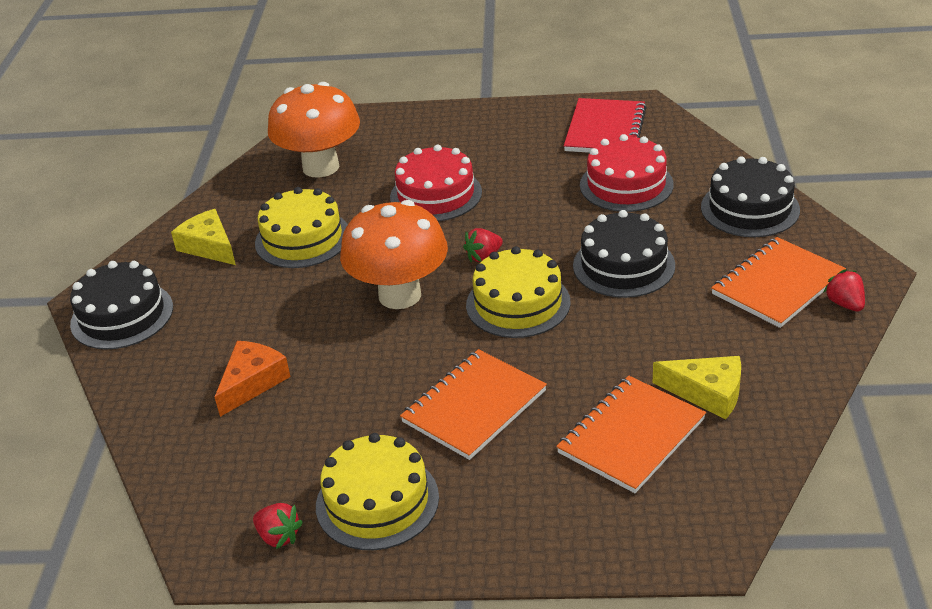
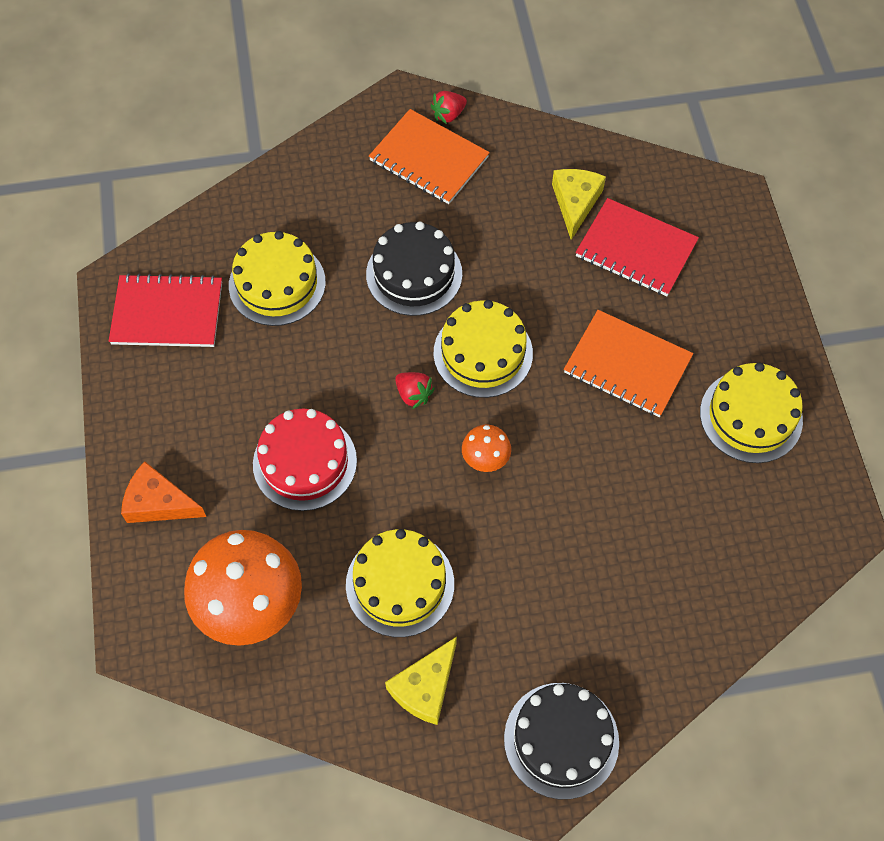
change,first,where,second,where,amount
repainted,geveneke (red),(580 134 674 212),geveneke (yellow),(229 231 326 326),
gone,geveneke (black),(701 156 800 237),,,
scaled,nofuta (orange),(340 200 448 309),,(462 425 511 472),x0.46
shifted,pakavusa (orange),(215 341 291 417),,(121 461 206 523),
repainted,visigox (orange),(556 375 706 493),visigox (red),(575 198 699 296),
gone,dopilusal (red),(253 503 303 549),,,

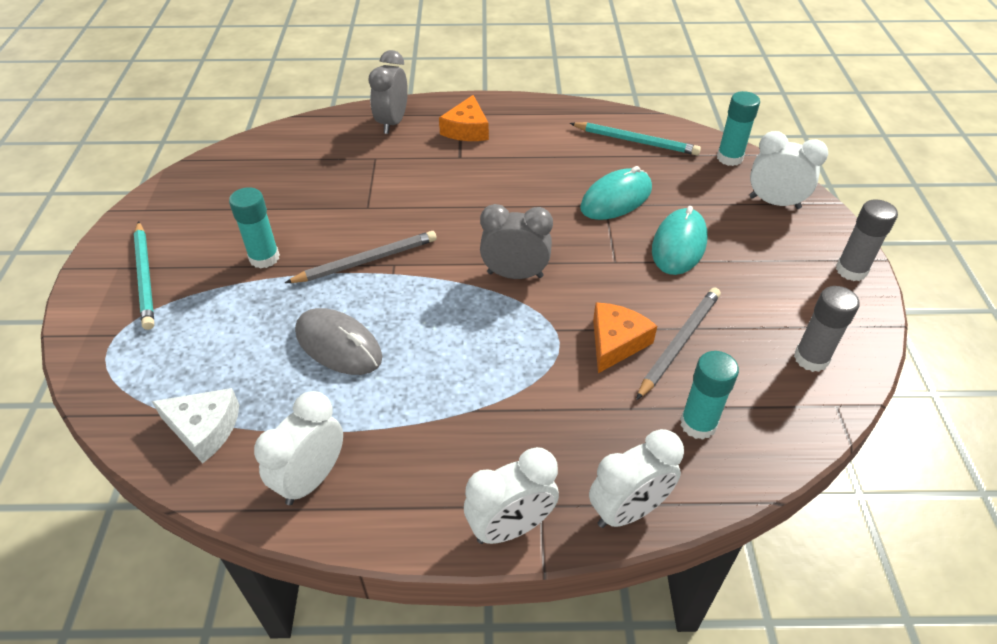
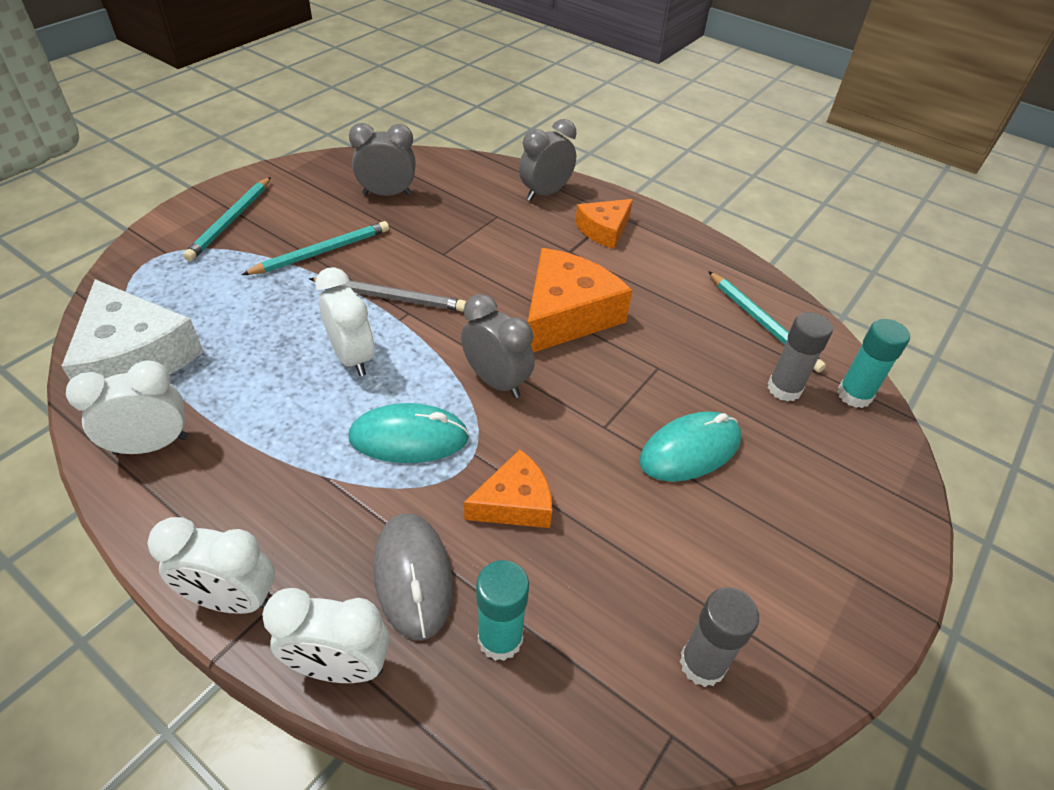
change,first,where,second,where,amount
shifted,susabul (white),(750 131 828 209),,(315 267 375 376),
shifted,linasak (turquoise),(580 166 652 220),,(348 403 469 463),
swapped,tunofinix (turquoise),(229 187 280 268),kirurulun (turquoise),(242 221 389 275),
shifted,tunofinix (grey),(836 199 898 281),,(768 312 833 402),
gone,kirurulun (grey),(636 287 721 400),,,
shifted,linasak (grey),(295 308 382 375),,(374 513 453 640),
scaled,pakavusa (white),(152 388 239 463),,(61 279 204 380),x1.69
new,,,susabul (grey),(349 123 416 196),
new,,,pakavusa (orange),(528 248 632 352),

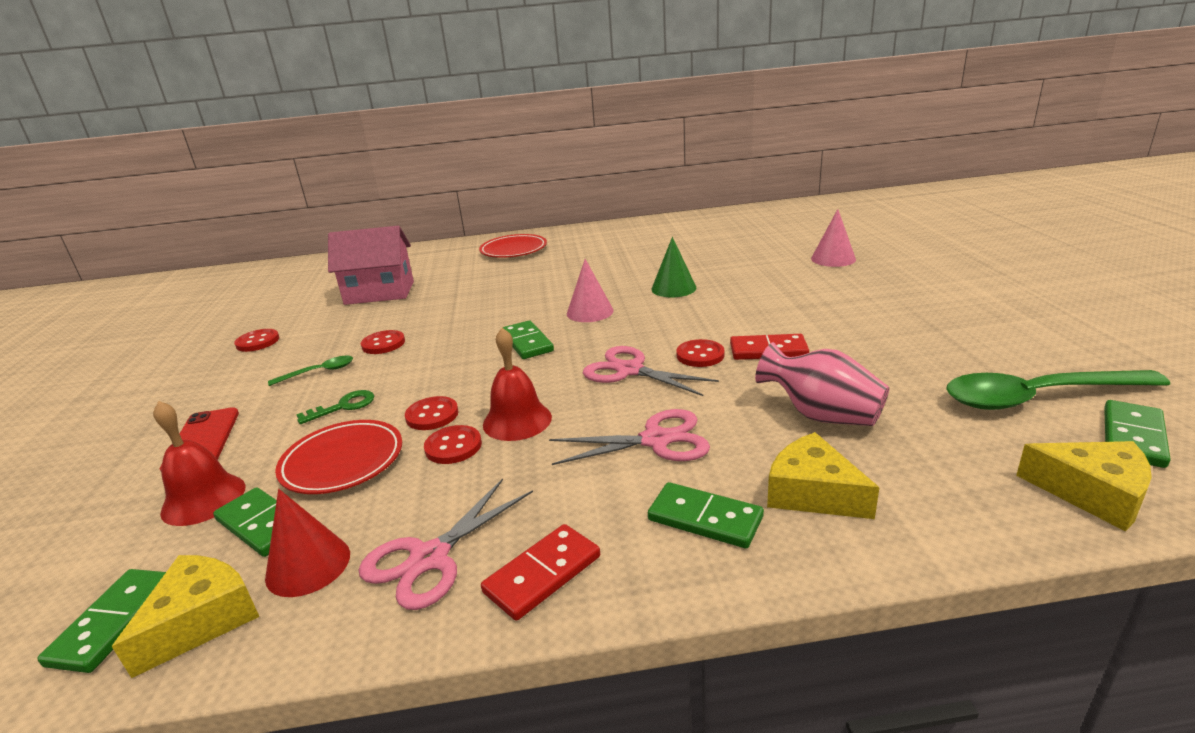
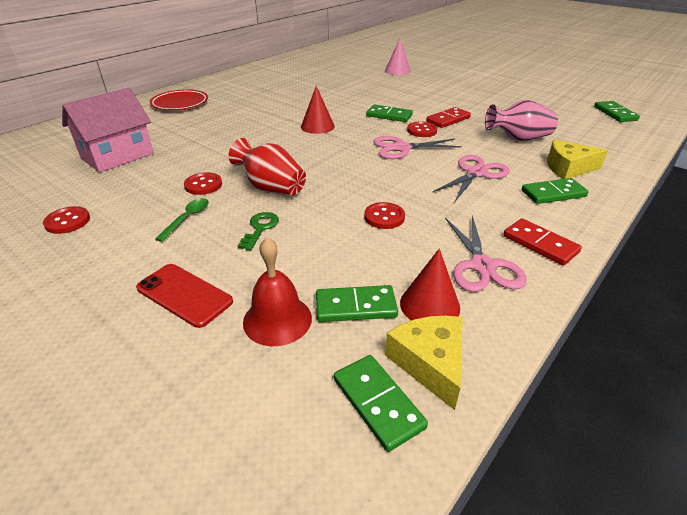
change,first,where,second,where,amount
gone,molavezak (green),(652 237 696 297),,,
repainted,molavezak (pink),(567 259 614 322),molavezak (red),(301 86 335 134),
shifted,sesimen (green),(502 320 554 359),,(366 104 413 122),
gone,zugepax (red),(483 328 552 441),,,
gone,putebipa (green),(946 370 1170 410),,,
gone,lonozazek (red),(405 396 459 430),,,
gone,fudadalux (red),(275 420 402 494),,,
gone,pakavusa (yellow),(1016 441 1152 531),,,
rotated,sesimen (red),(481 524 600 621),,(503 218 582 266),45 degrees counterclockwise
new,,,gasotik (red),(228 138 306 196),

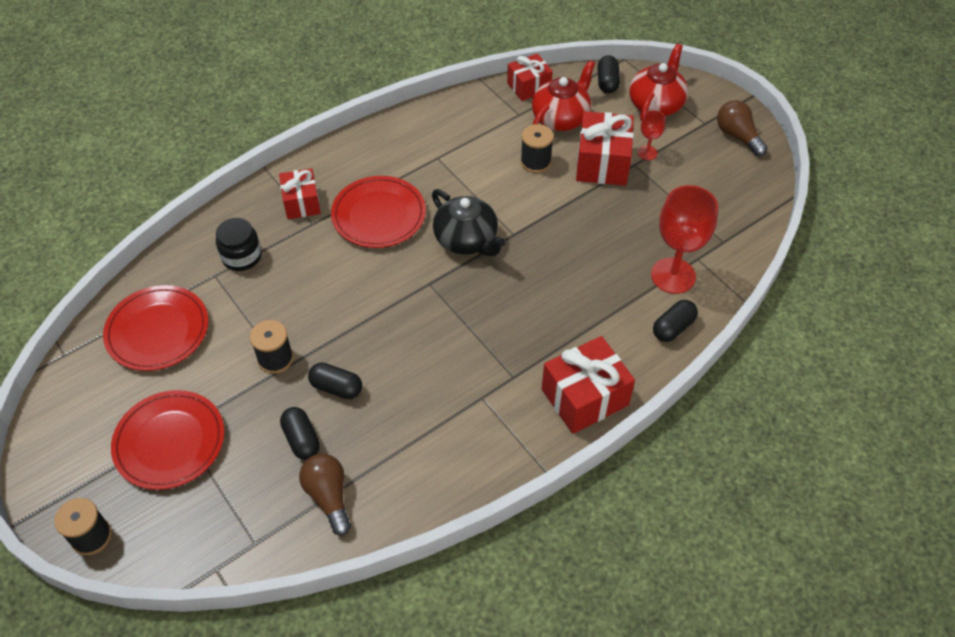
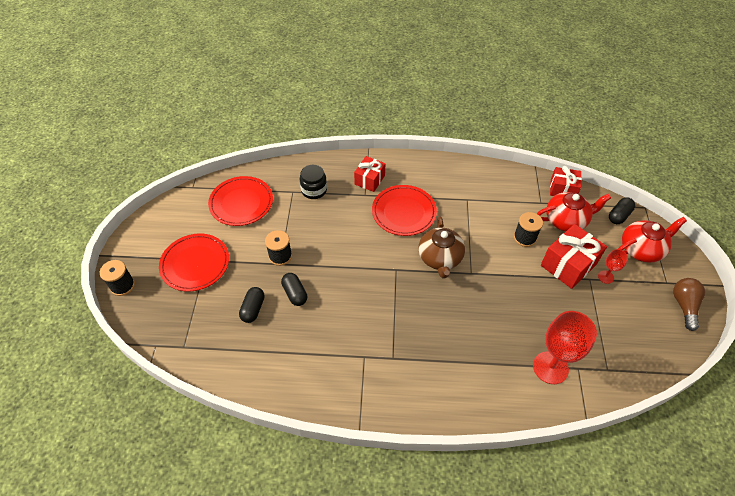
change,first,where,second,where,amount
repainted,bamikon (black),(432 189 505 256),bamikon (brown),(418 216 465 278),
gone,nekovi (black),(653 300 698 342),,,
gone,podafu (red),(542 336 635 434),,,
gone,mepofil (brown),(299 454 351 536),,,

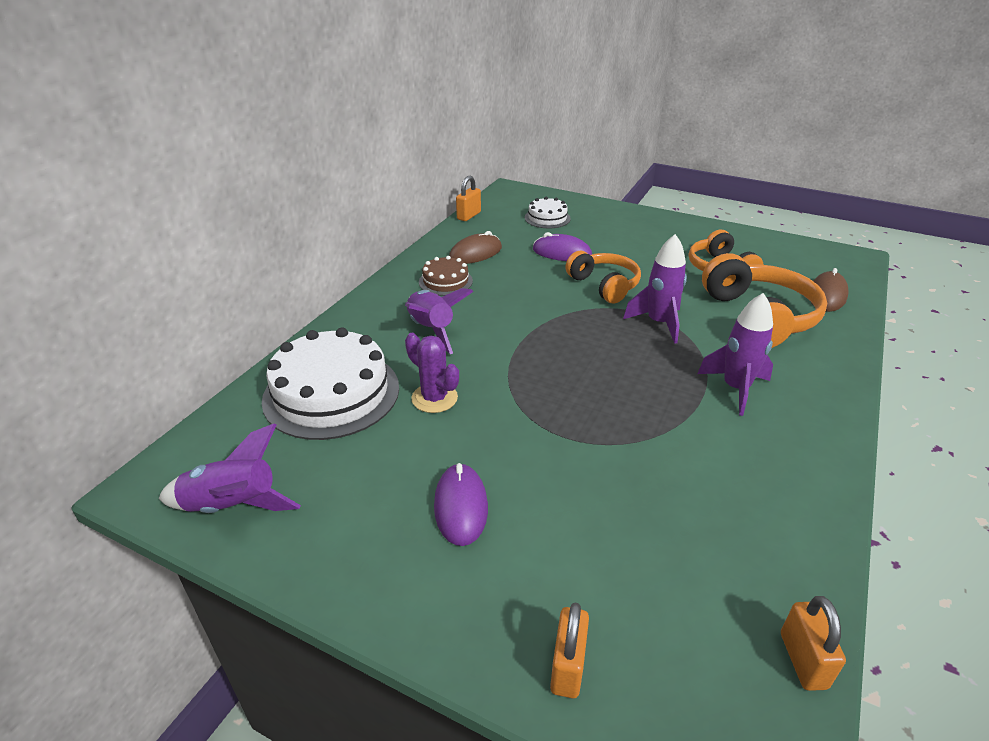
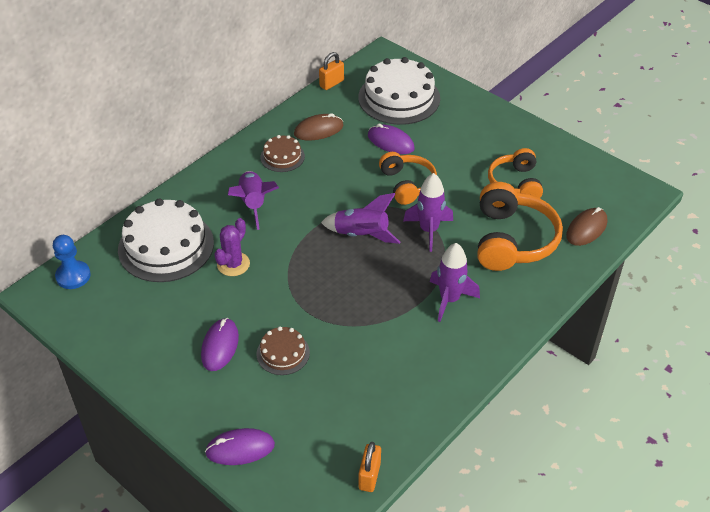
change,first,where,second,where,amount
scaled,geveneke (white),(525 197 571 228),,(358 57 440 125),x1.97
rotated,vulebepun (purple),(405 333 459 413),,(214 218 250 276),60 degrees clockwise
shifted,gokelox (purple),(159 424 301 513),,(321 193 400 244),
swapped,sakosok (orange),(550 602 589 698),linasak (purple),(205 428 275 465),
new,,,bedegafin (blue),(53 235 91 289),
new,,,geveneke (brown),(257 326 310 375),

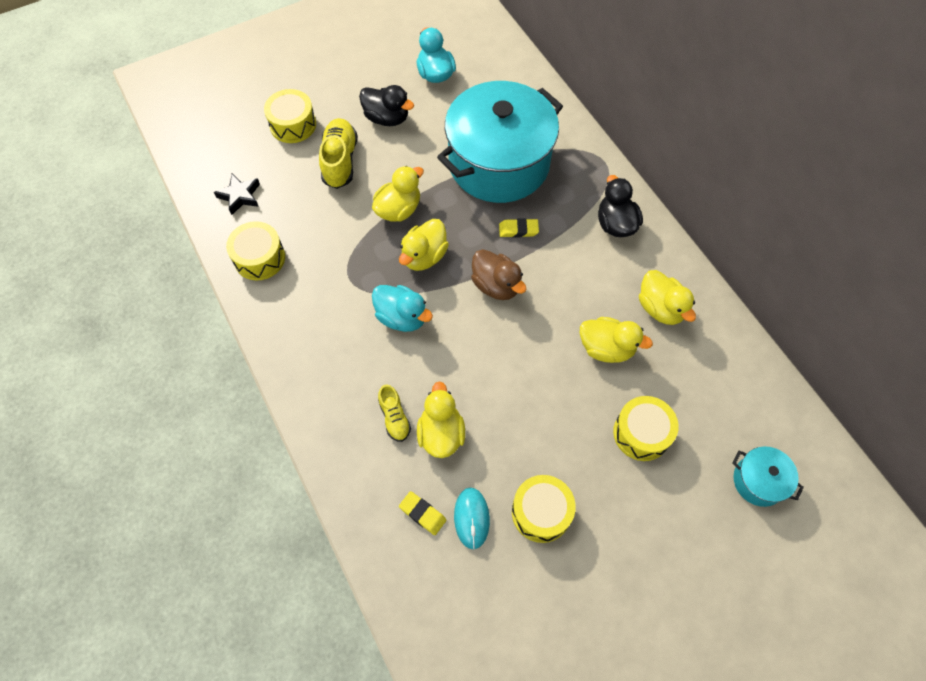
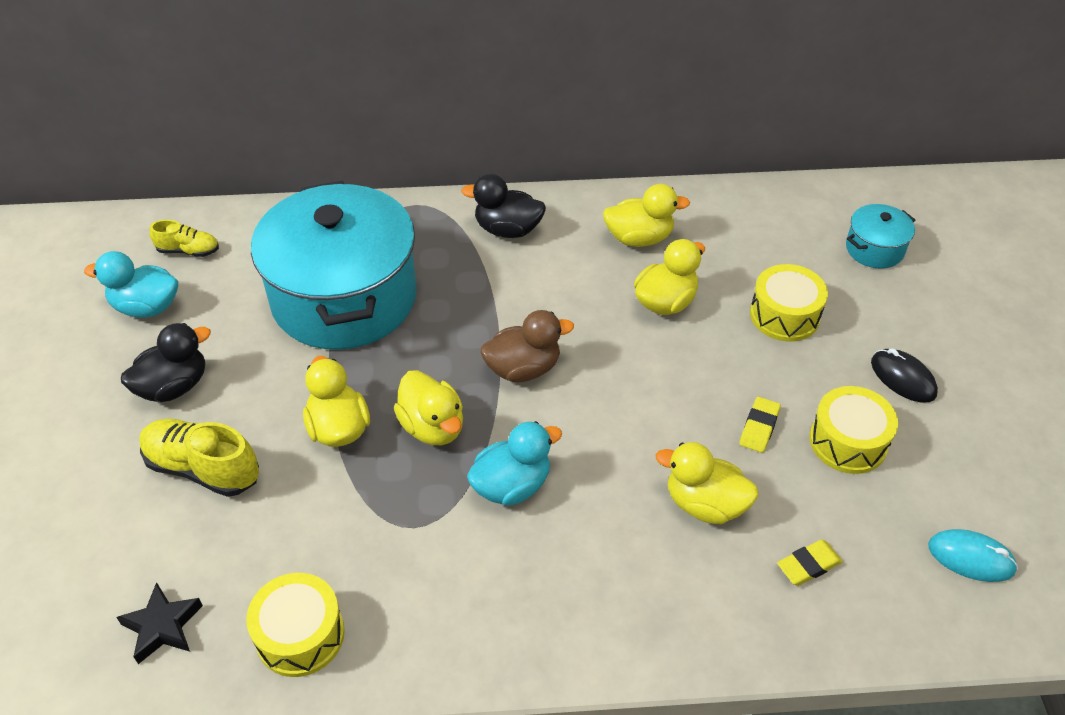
change,first,where,second,where,amount
gone,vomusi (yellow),(264 89 316 143),,,
shifted,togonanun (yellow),(499 218 539 238),,(739 397 781 453),
shifted,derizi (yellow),(378 384 411 442),,(149 220 219 257),
shifted,linasak (turquoise),(454 488 490 549),,(928 529 1018 582),
new,,,linasak (black),(871 348 938 403),

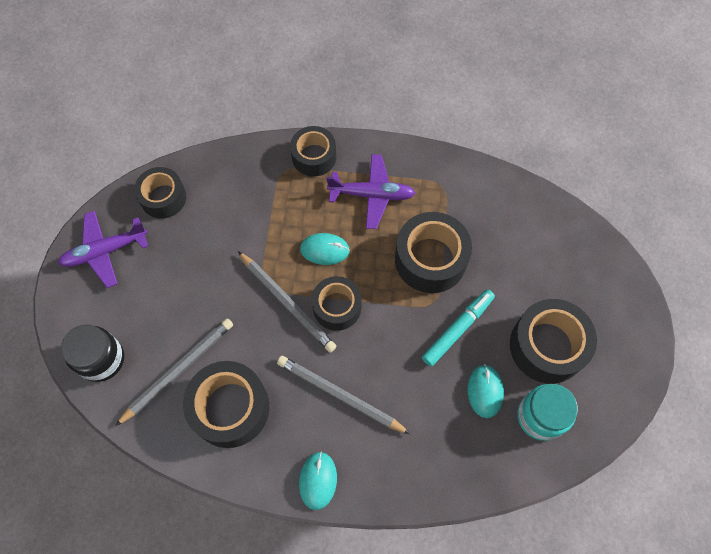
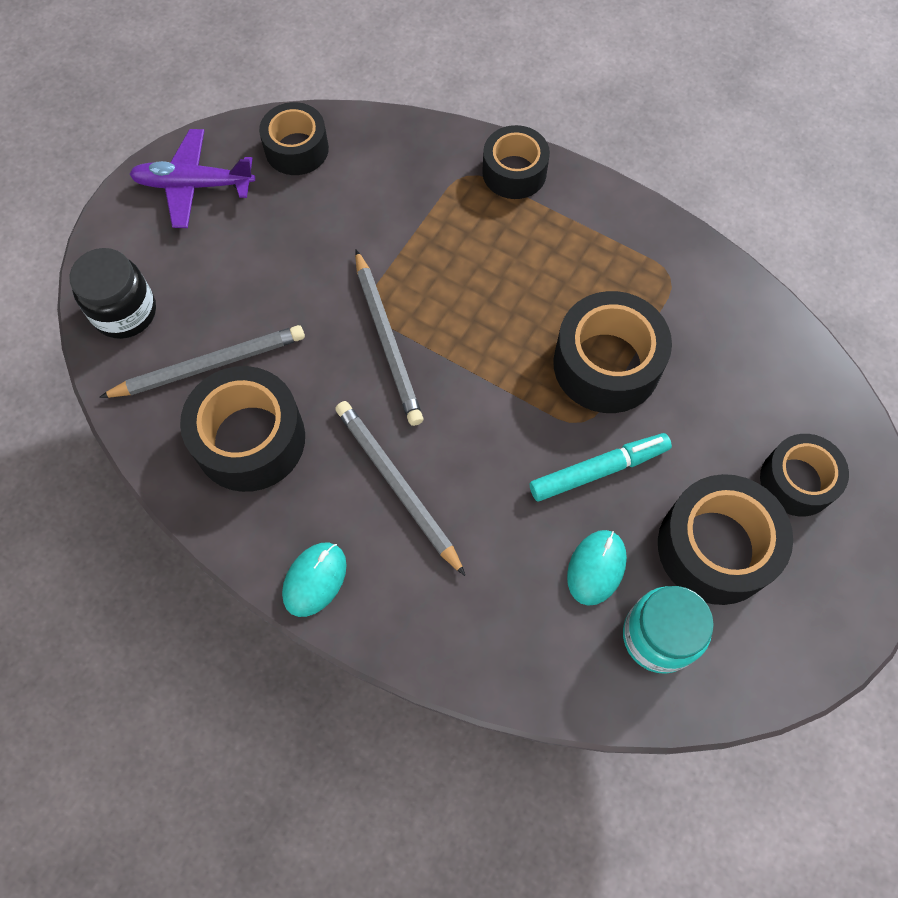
change,first,where,second,where,amount
gone,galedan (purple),(326 154 415 229),,,
gone,linasak (turquoise),(300 233 350 265),,,
shifted,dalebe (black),(312 276 362 331),,(760 434 849 516),

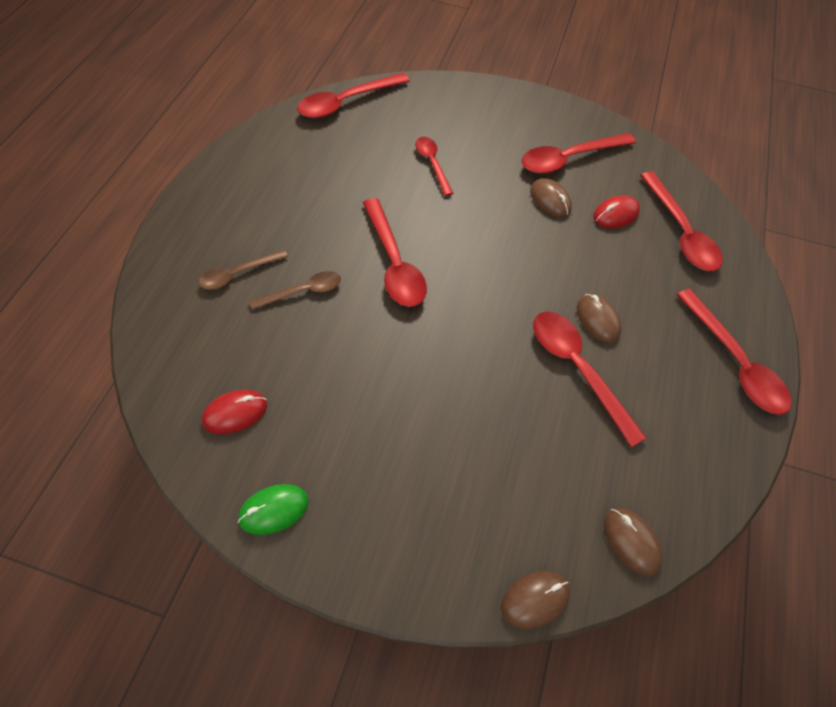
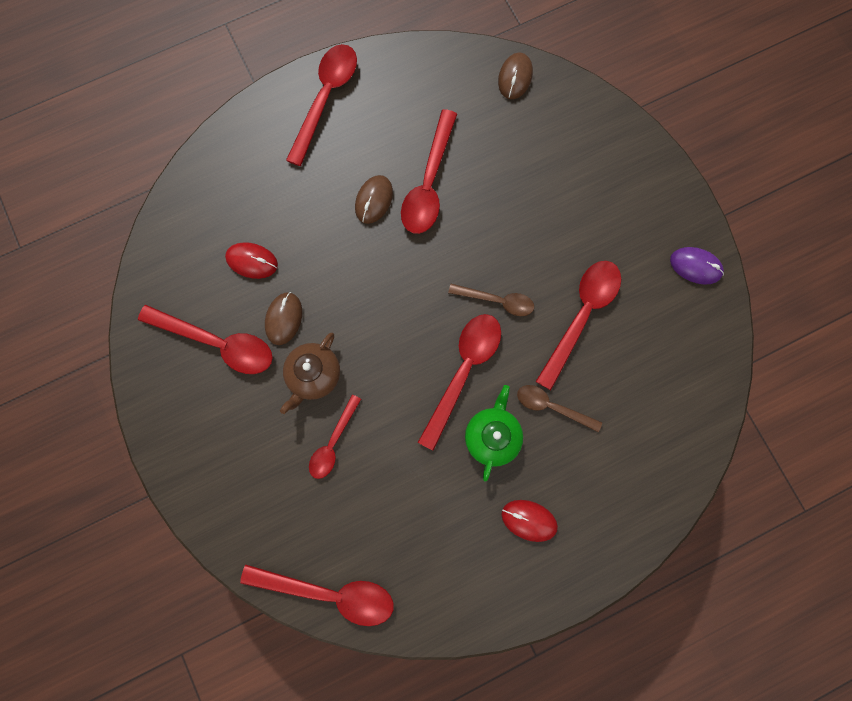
change,first,where,second,where,amount
shifted,putebipa (red),(640 171 723 271),,(536 261 621 390),
shifted,putebipa (brown),(199 250 288 290),,(448 284 534 316),
shifted,linasak (red),(202 390 267 434),,(501 500 558 542),
repainted,linasak (green),(238 484 309 535),linasak (purple),(670 247 724 285),
gone,linasak (brown),(501 571 570 629),,,
new,,,bamikon (brown),(280 333 340 414),
new,,,bamikon (green),(465 385 523 482),

